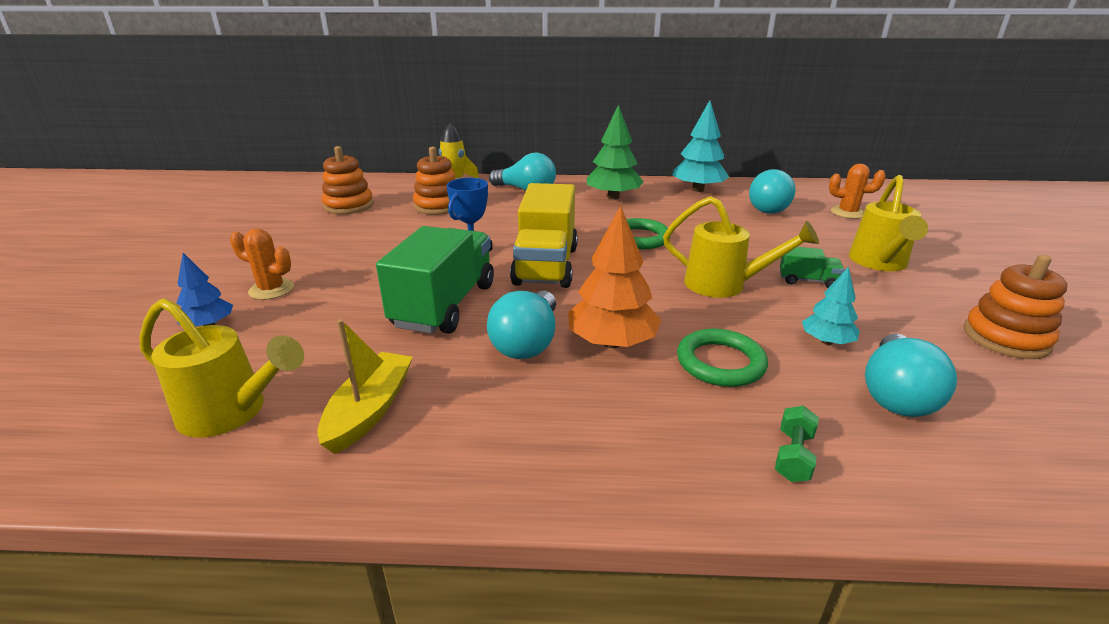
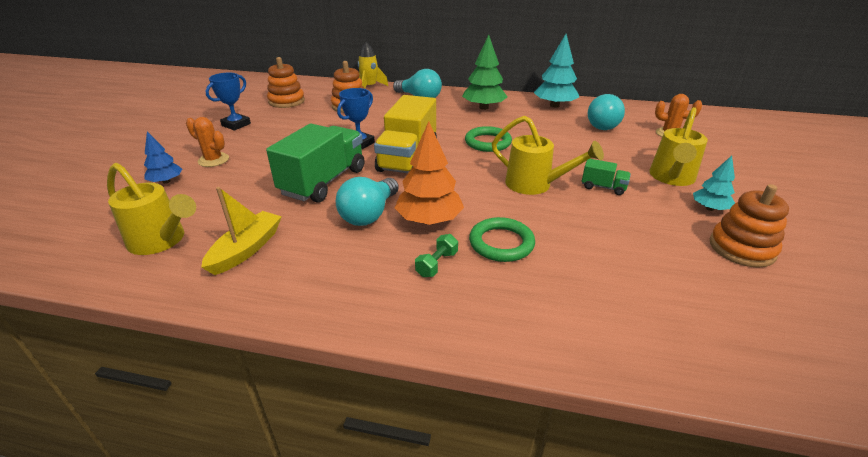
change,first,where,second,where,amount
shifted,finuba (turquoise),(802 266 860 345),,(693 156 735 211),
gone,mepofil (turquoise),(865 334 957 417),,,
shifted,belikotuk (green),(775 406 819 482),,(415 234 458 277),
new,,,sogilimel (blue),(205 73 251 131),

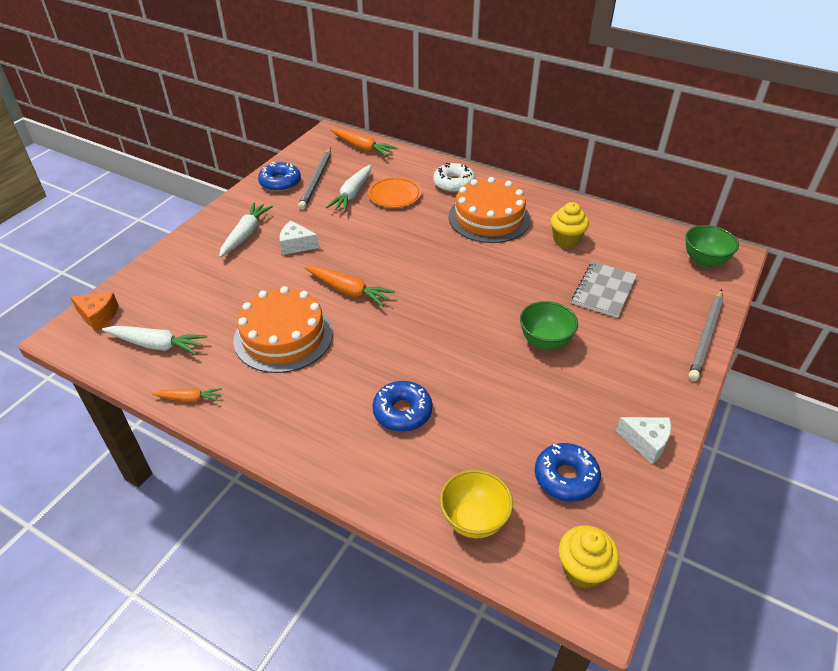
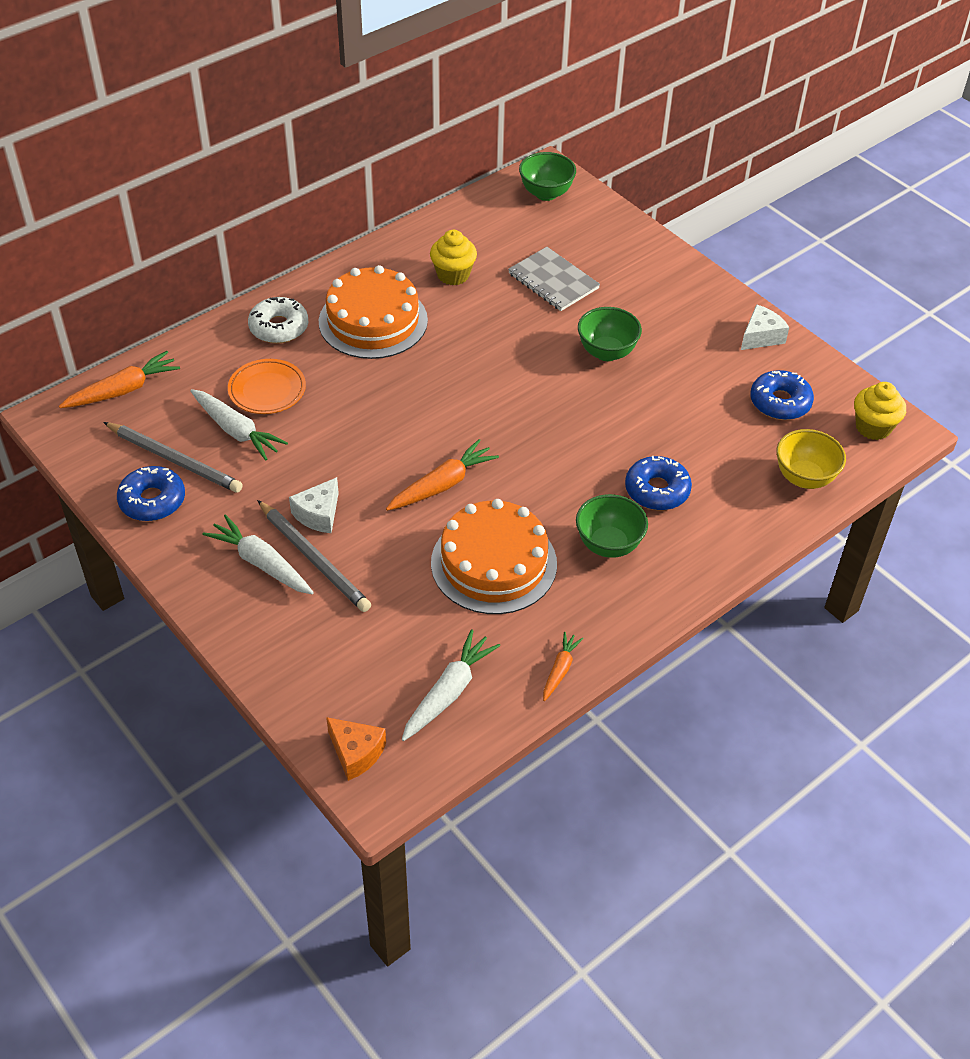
change,first,where,second,where,amount
shifted,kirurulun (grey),(688 289 723 381),,(257 500 371 612),
rotated,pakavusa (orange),(70 292 119 331),,(326 717 386 781),90 degrees clockwise
new,,,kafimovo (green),(576 494 648 558),

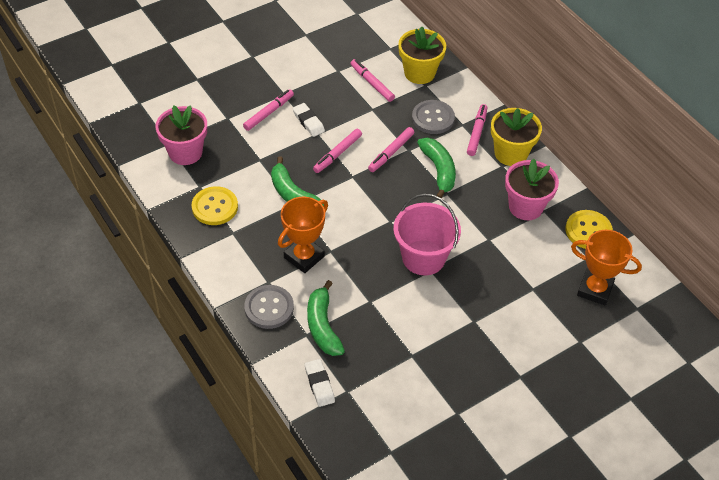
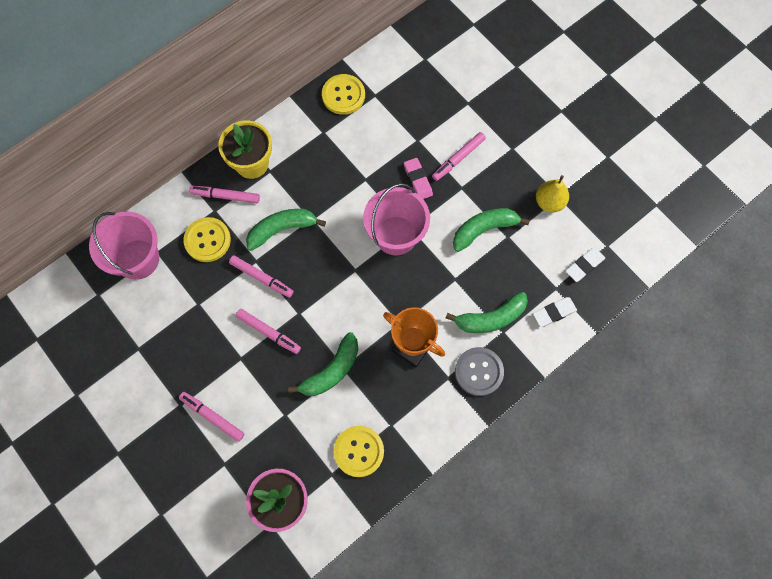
change,first,where,second,where,amount
swapped,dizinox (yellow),(398 26 446 84),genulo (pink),(89 211 159 280),
shifted,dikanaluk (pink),(350 59 395 102),,(432 132 486 181),
repainted,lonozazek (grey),(412 100 455 134),lonozazek (yellow),(183 217 231 262),
shifted,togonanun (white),(293 103 325 137),,(566 247 605 282),
gone,dizinox (pink),(505 159 559 220),,,
gone,sogilimel (orange),(571 230 642 306),,,
new,,,togonanun (pink),(404 158 433 199),
new,,,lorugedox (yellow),(536 175 569 213),
new,,,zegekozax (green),(453 208 530 252),

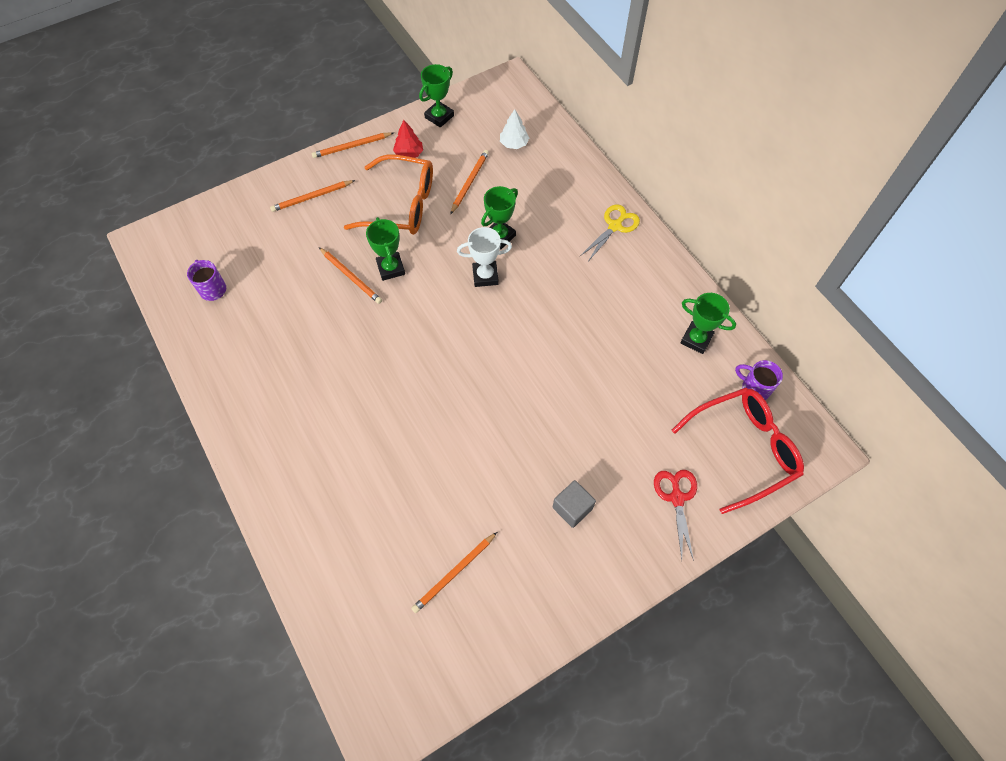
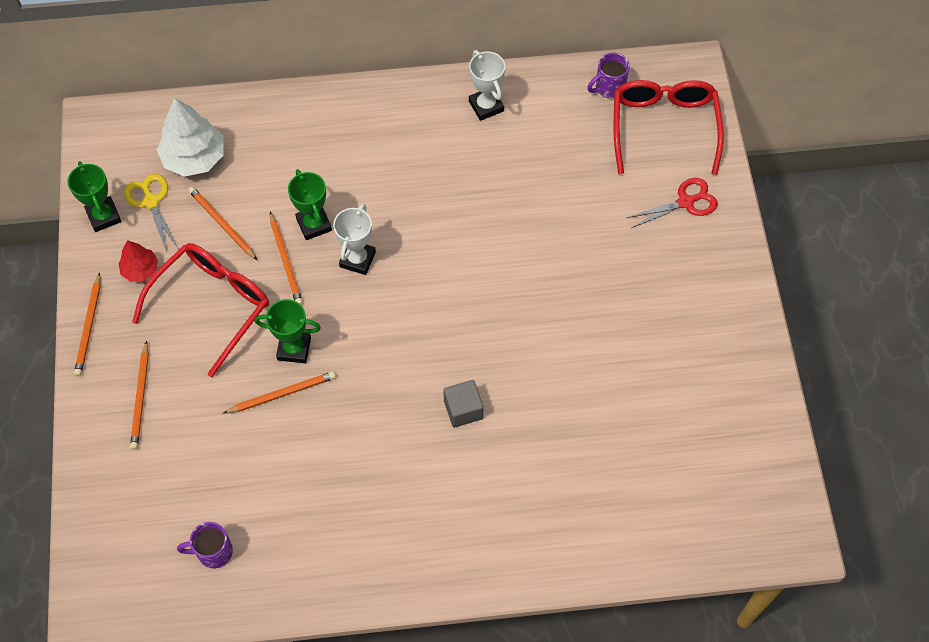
change,first,where,second,where,amount
scaled,finuba (white),(500 109 529 149),,(157 98 224 177),x1.77
repainted,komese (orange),(344 154 433 235),komese (red),(132 243 269 377),
shifted,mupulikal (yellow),(580 204 640 260),,(124 174 178 252),
gone,sogilimel (green),(680 293 736 354),,,
rotated,mupulikal (red),(654 470 697 561),,(627 178 718 228),135 degrees clockwise
shifted,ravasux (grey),(553 480 596 528),,(443 380 484 428),
shifted,kirurulun (orange),(411 532 497 613),,(270 212 303 305),
new,,,sogilimel (white),(469 50 505 121),

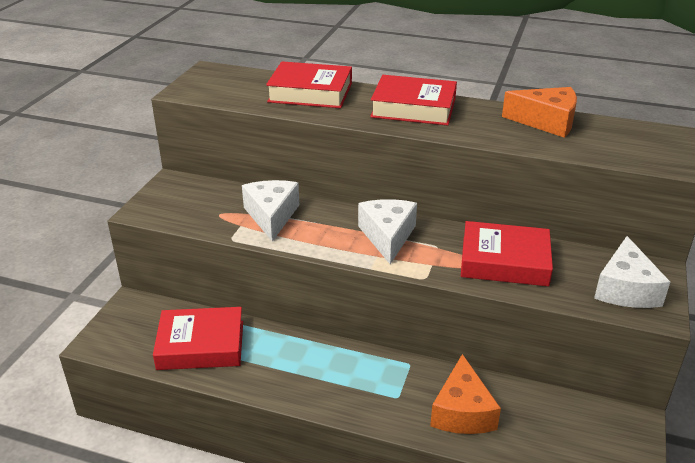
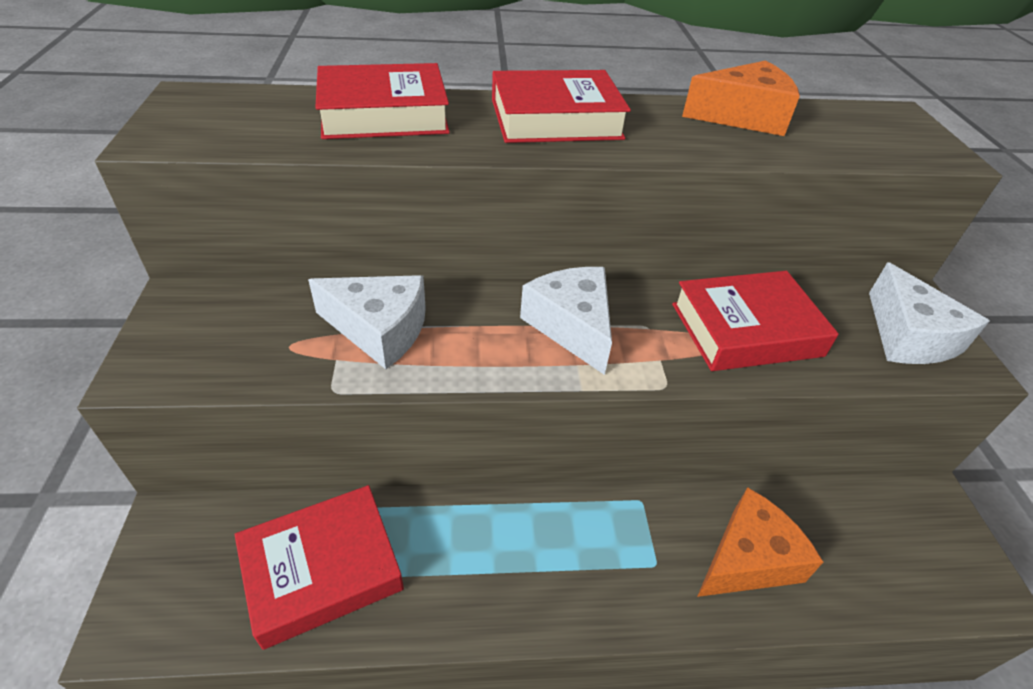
change,first,where,second,where,amount
rotated,pakavusa (white),(242 180 299 242),,(308 275 426 369),135 degrees clockwise
rotated,pakavusa (orange),(430 354 501 434),,(697 487 823 597),105 degrees counterclockwise

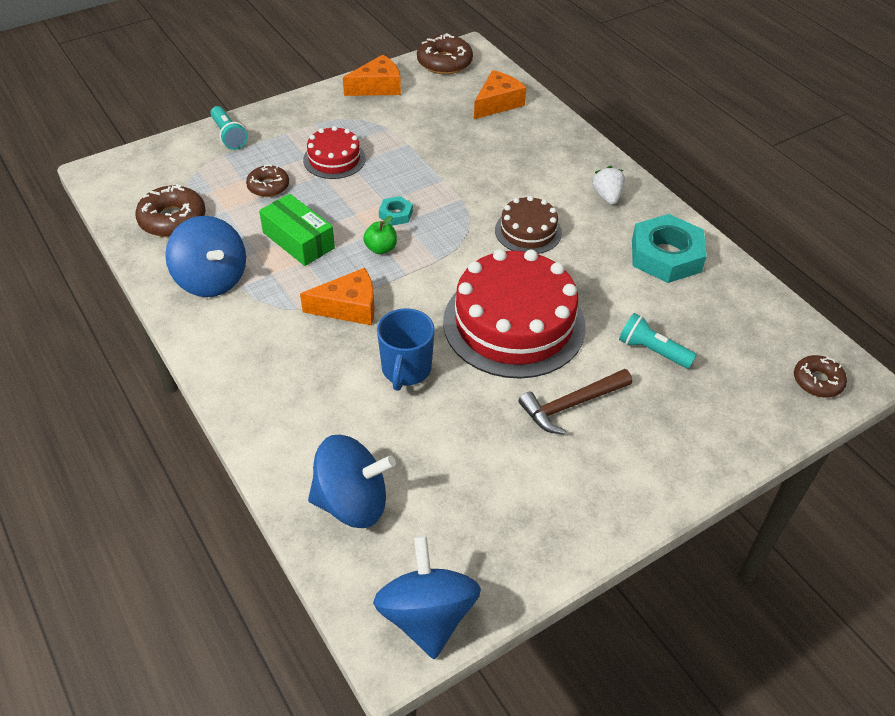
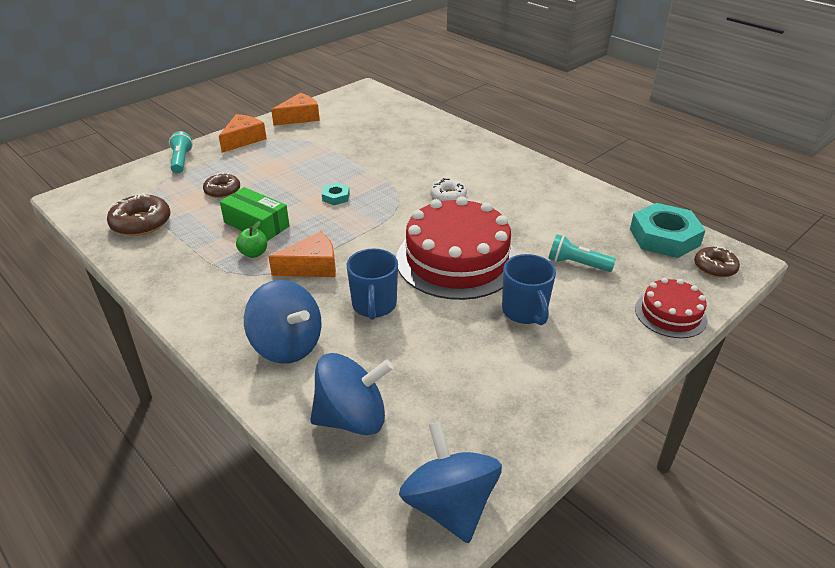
change,first,where,second,where,amount
gone,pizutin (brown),(417 33 473 74),,,
shifted,pakavusa (orange),(474 70 527 119),,(219 114 267 153),
rotated,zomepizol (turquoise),(210 106 248 150),,(169 131 193 173),150 degrees counterclockwise
shifted,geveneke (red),(303 126 366 179),,(635 278 708 338),
gone,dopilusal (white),(592 166 625 205),,,
swapped,geveneke (brown),(495 196 562 254),pizutin (white),(430 178 467 201),
shifted,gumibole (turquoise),(632 214 707 283),,(630 203 706 258),
shifted,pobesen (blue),(165 216 246 297),,(244 280 322 364),
shifted,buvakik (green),(363 216 397 254),,(236 221 267 258),
swapped,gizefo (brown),(518 369 632 434),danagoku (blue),(502 254 556 325),

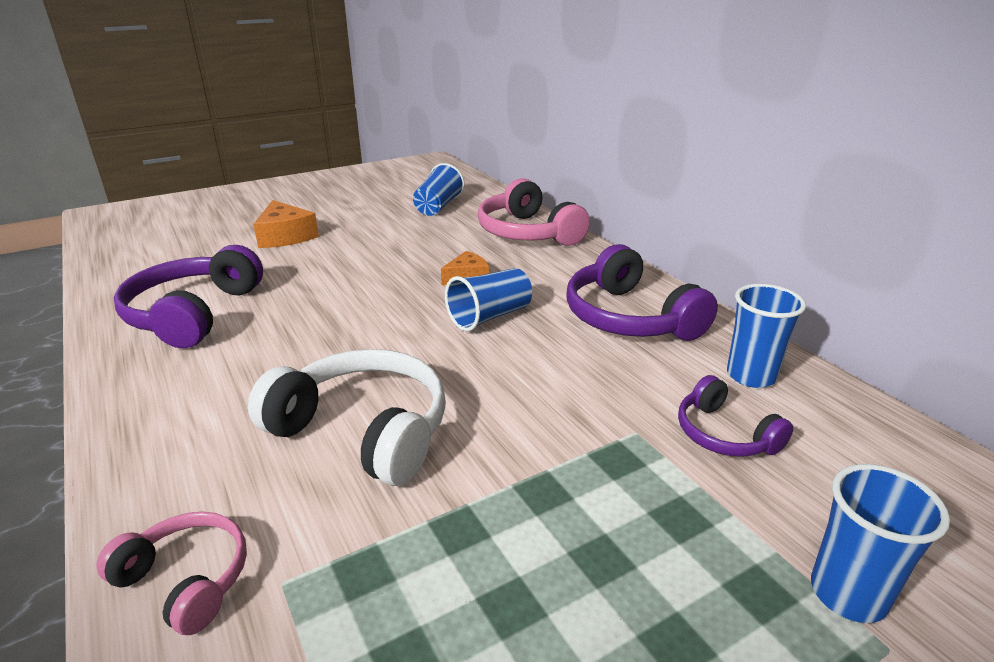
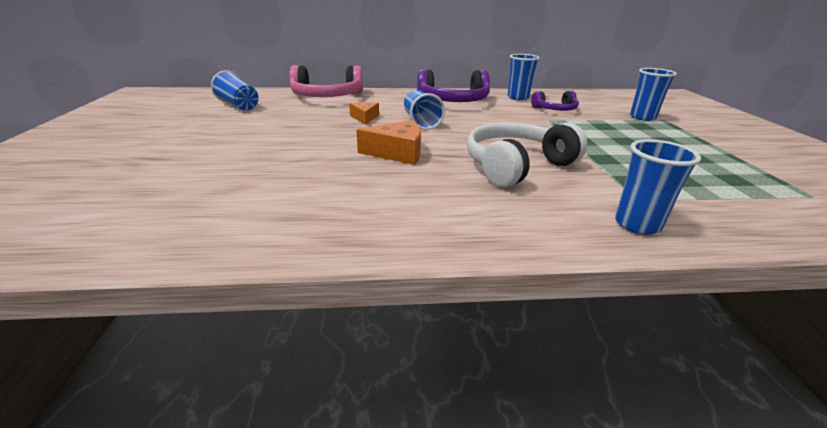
change,first,where,second,where,amount
shifted,pakavusa (orange),(253 200 319 248),,(357 120 421 165),
gone,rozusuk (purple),(114 245 263 348),,,
swapped,rozusuk (pink),(96 512 247 635),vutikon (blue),(615 139 701 235),

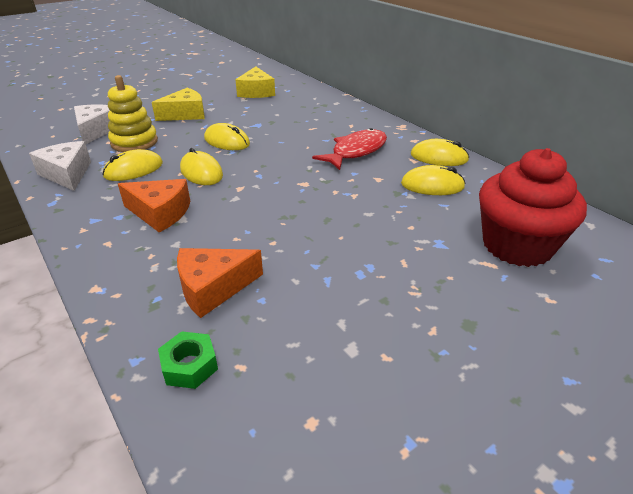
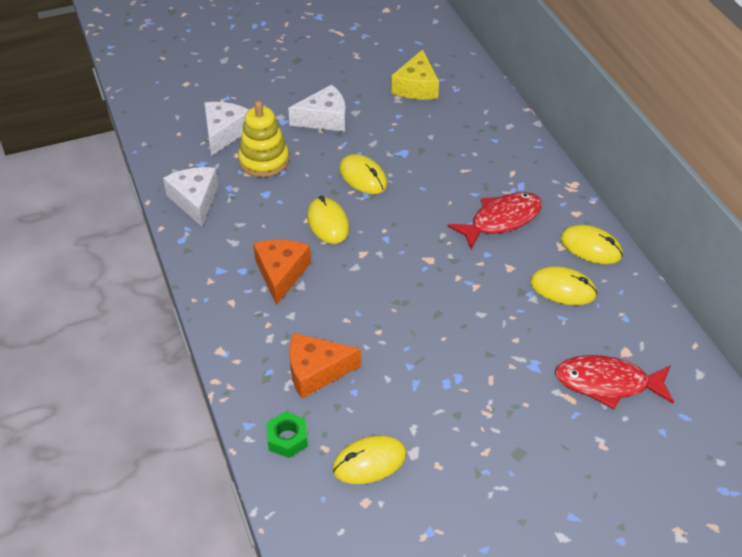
change,first,where,second,where,amount
repainted,pakavusa (yellow),(152 88 205 121),pakavusa (white),(288 85 346 132),
swapped,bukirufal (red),(479 148 587 267),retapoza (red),(555 355 674 409),
shifted,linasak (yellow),(102 149 163 181),,(332 435 407 484),
rotated,pakavusa (orange),(118 179 190 233),,(253 239 311 305),120 degrees counterclockwise

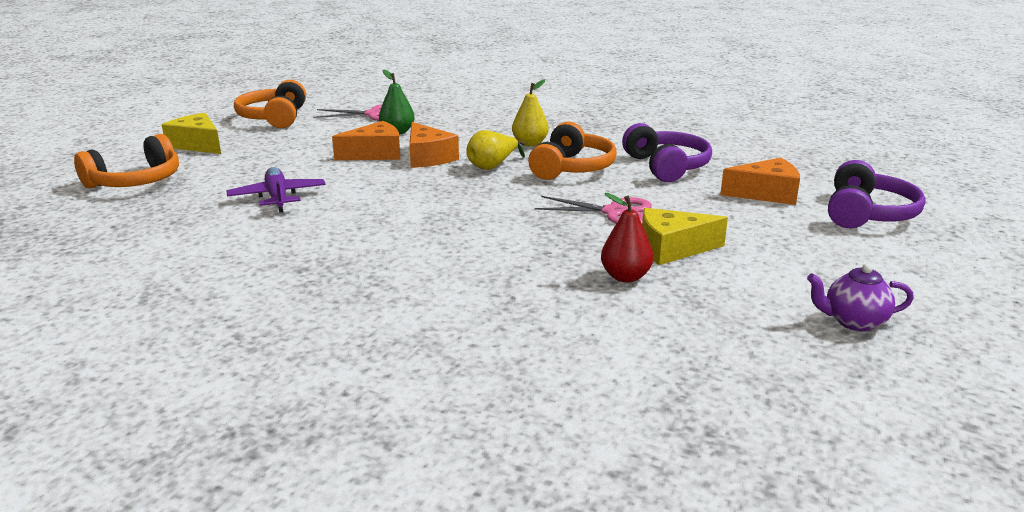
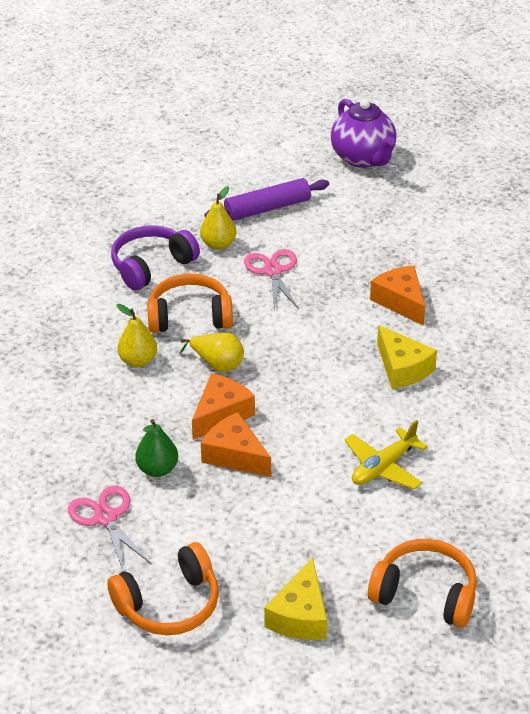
change,first,where,second,where,amount
shifted,pakavusa (orange),(720 158 800 205),,(370 265 425 326),
gone,rozusuk (purple),(828 160 926 228),,,
repainted,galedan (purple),(227 167 325 213),galedan (yellow),(344 420 428 490),
gone,lorugedox (red),(601 193 654 282),,,
shifted,pakavusa (yellow),(642 208 728 265),,(377 325 437 389),
scaled,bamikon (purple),(807 263 914 331),,(331 99 397 168),x1.75
new,,,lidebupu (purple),(204 178 329 221),
new,,,lorugedox (yellow),(200 186 236 250),

